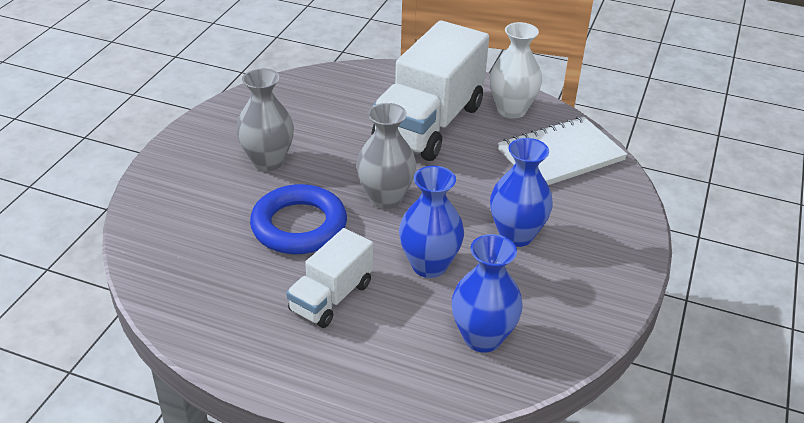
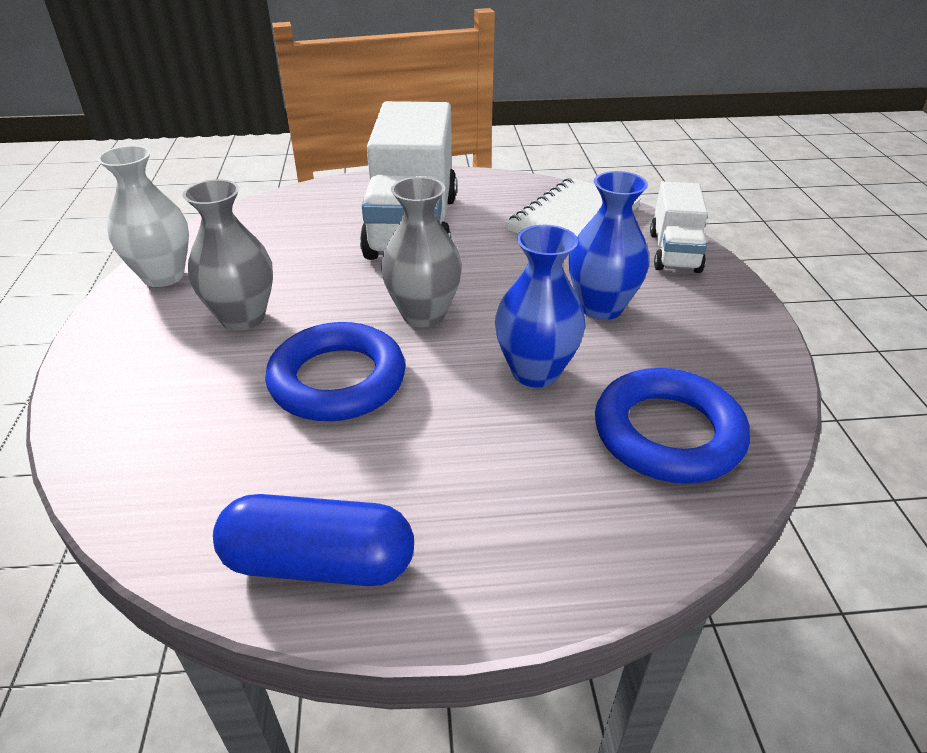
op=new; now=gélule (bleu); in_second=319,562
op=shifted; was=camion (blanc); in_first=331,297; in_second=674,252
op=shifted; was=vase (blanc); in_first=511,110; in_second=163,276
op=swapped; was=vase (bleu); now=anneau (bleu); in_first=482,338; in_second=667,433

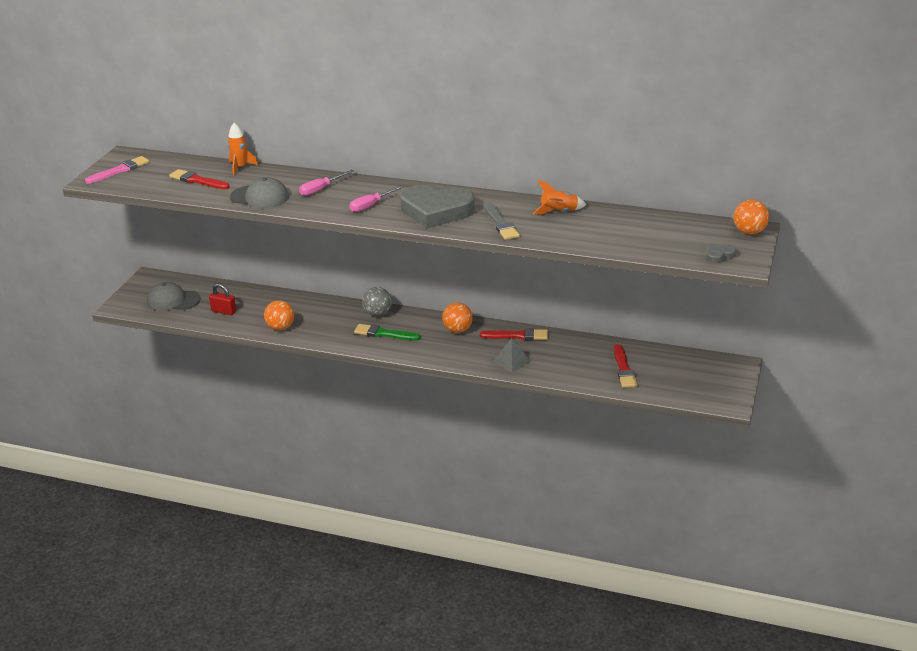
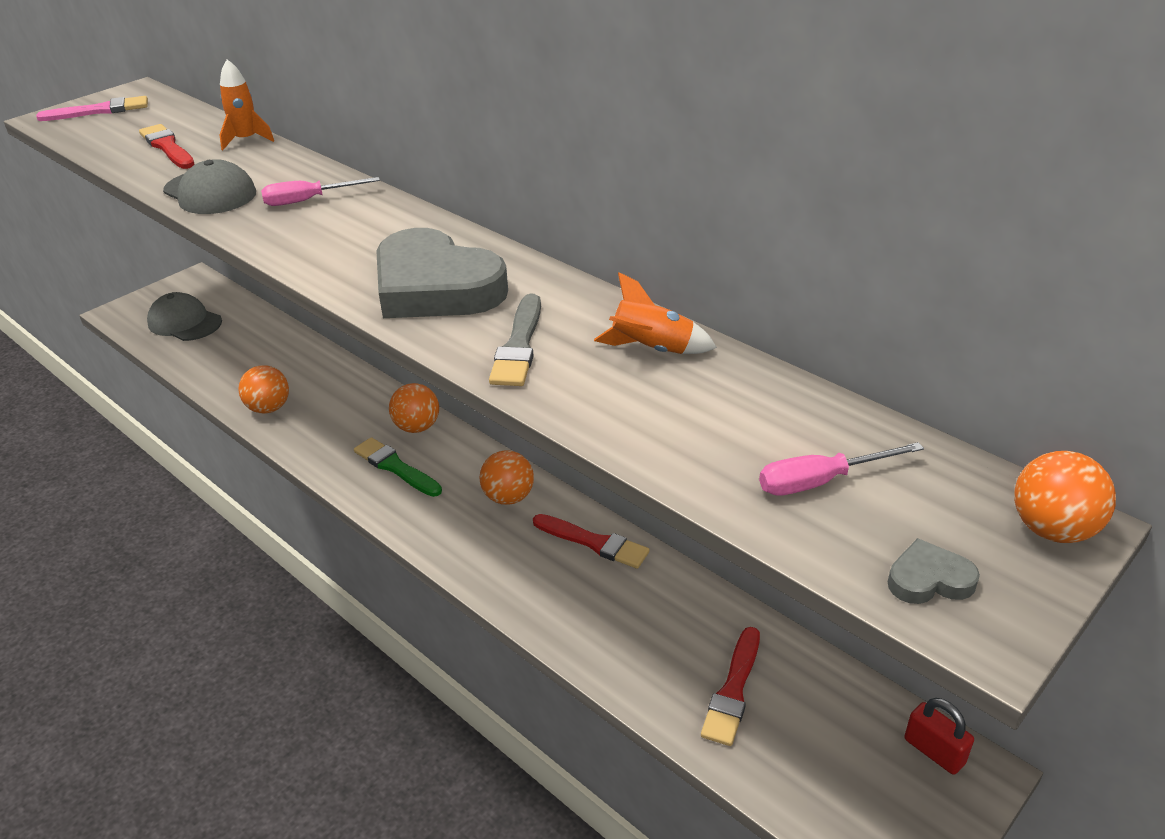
op=gone; was=pyramide (gris); in_first=511,361
op=shifted; was=cadenas (rouge); in_first=224,311; in_second=934,751
op=shifted; was=tournevis (rose); in_first=371,205; in_second=820,481
op=repainted; was=balle (gris); now=balle (orange); in_first=378,314; in_second=417,427

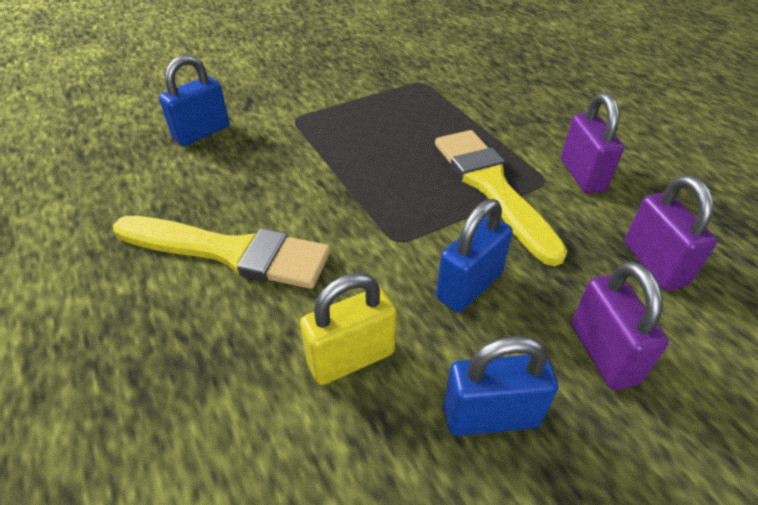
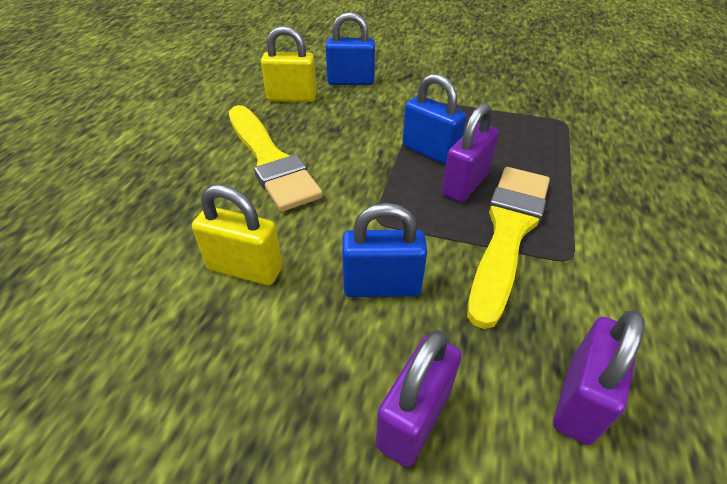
op=new; now=cadenas (jaune); in_second=292,98
op=shifted; was=cadenas (bleu); in_first=490,416; in_second=430,152
op=shifted; was=cadenas (violet); in_first=582,175; in_second=465,184

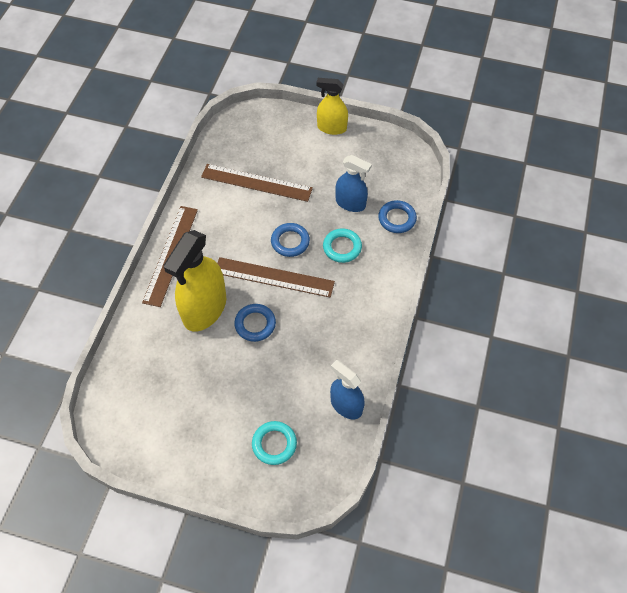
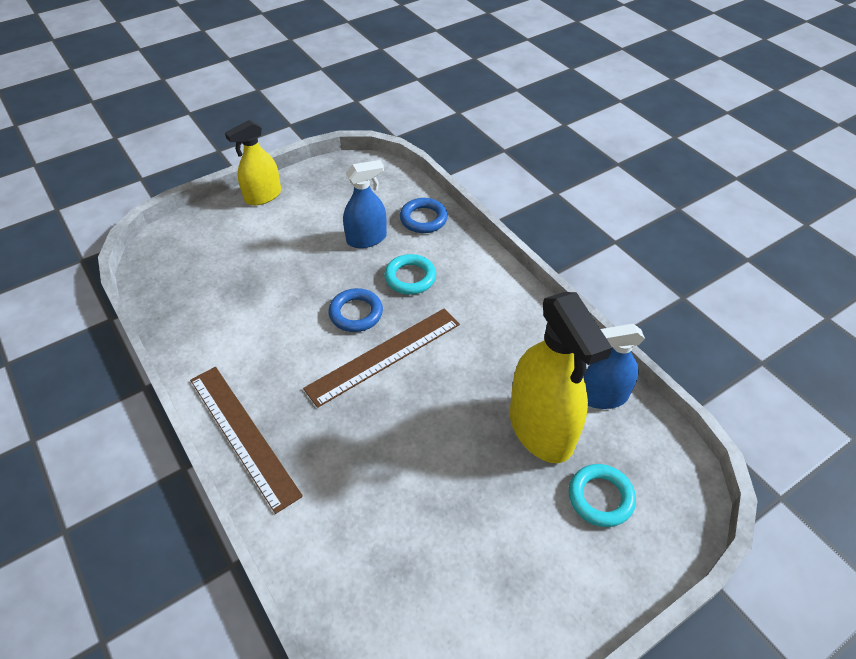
op=gone; was=règle (marron); in_first=256,182
op=gone; was=anneau (bleu); in_first=255,324
op=shifted; was=vaporisateur (jaune); in_first=204,309; in_second=541,428

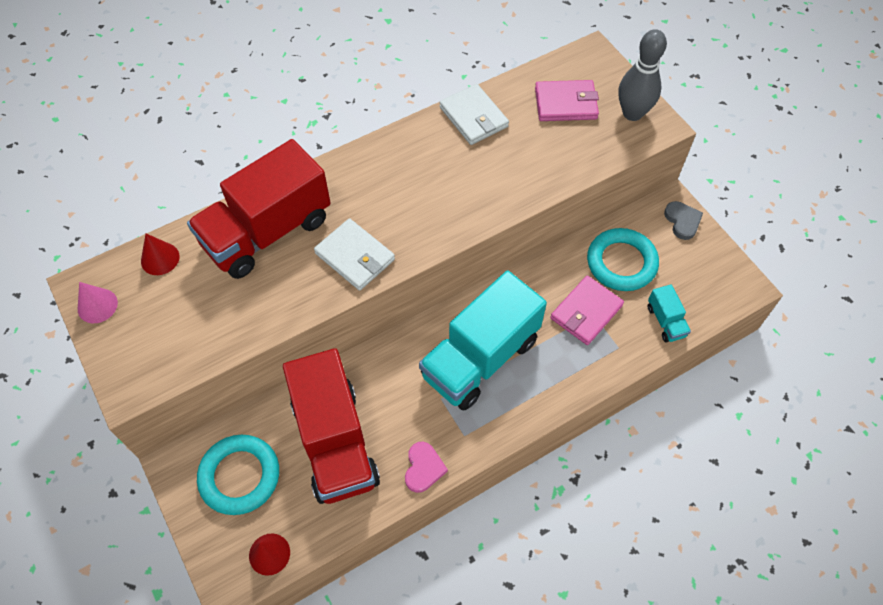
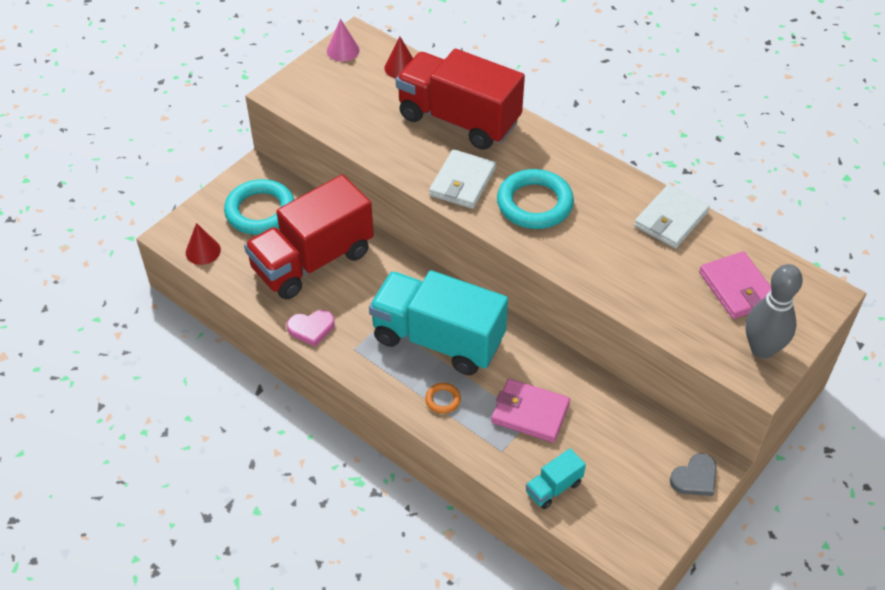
op=new; now=anneau (orange); in_second=443,400
op=shifted; was=anneau (turquoise); in_first=621,263; in_second=534,204

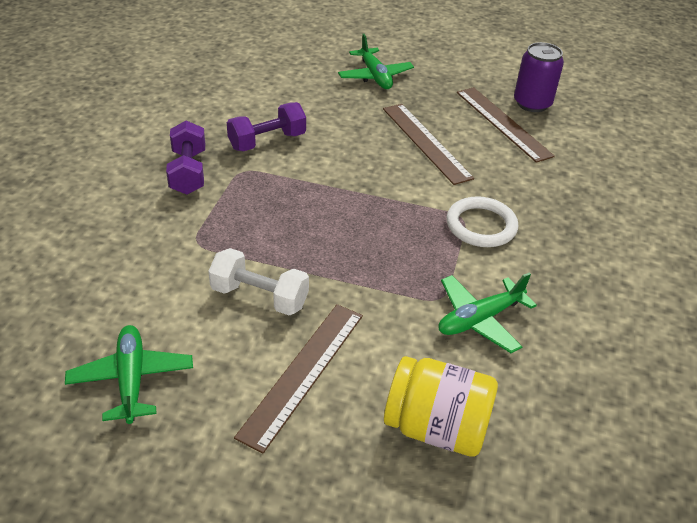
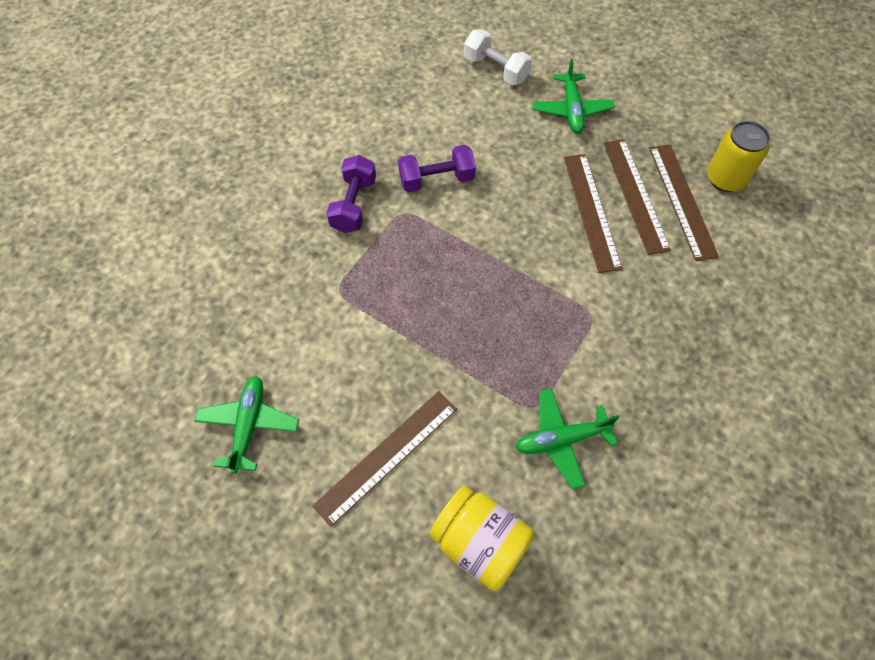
op=gone; was=anneau (blanc); in_first=481,225
op=new; now=règle (marron); in_second=635,194
op=shifted; was=haltère (blanc); in_first=259,297; in_second=496,69
op=repainted; was=canette (violet); now=canette (jaune); in_first=532,103; in_second=725,178

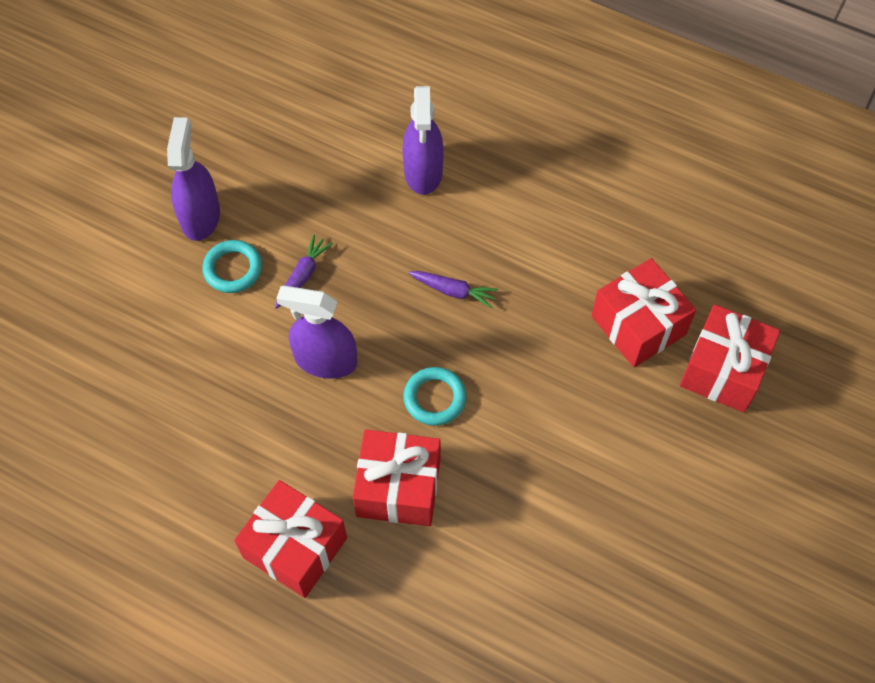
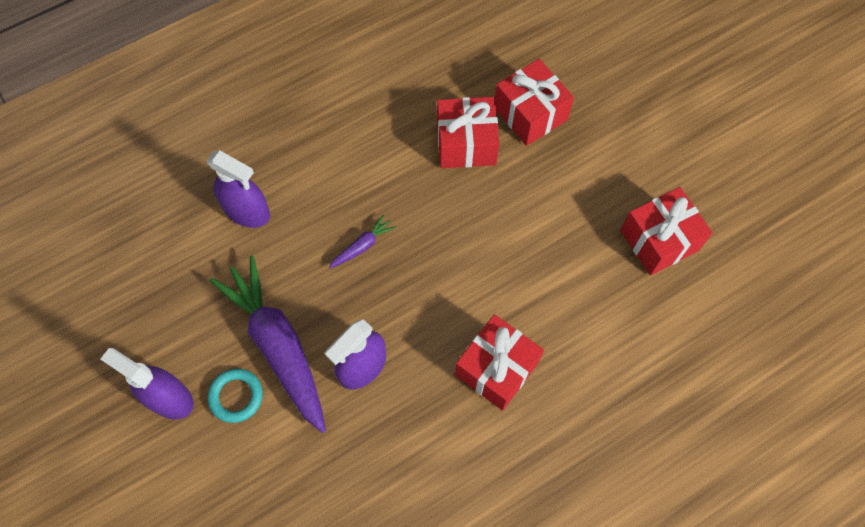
op=gone; was=anneau (turquoise); in_first=434,398
op=shifted; was=cadeau (rouge); in_first=295,547; in_second=659,240
op=scaled; was=carotte (violet); in_first=303,275; in_second=278,345; ratio=2.41

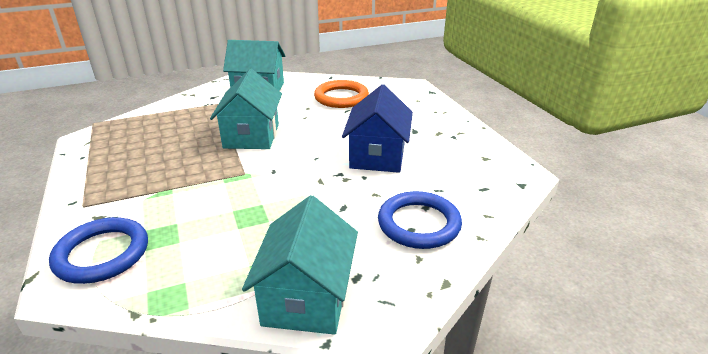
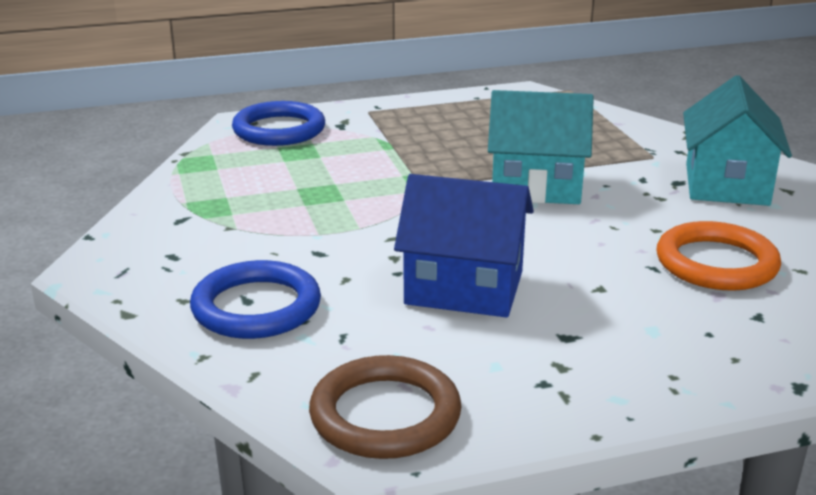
op=gone; was=maison (turquoise); in_first=306,297
op=new; now=anneau (marron); in_second=385,415

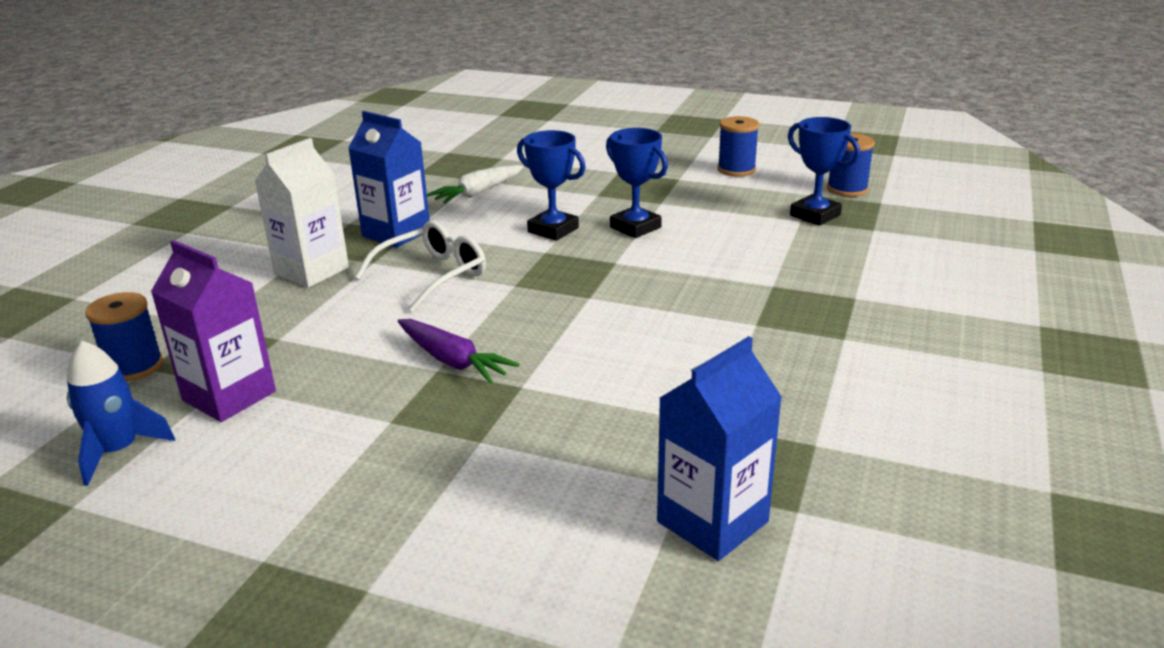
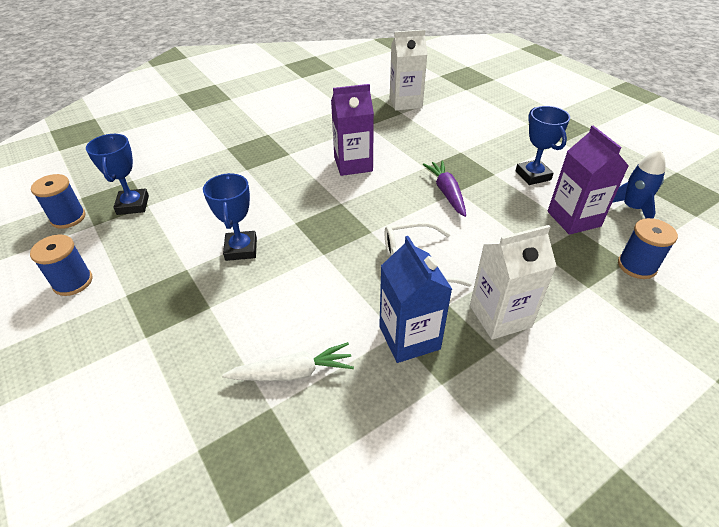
op=new; now=brique de lait (violet); in_second=353,164
op=shifted; was=trophée (bleu); in_first=553,230; in_second=533,175
op=repainted; was=brique de lait (bleu); now=brique de lait (blanc); in_first=712,522; in_second=405,102

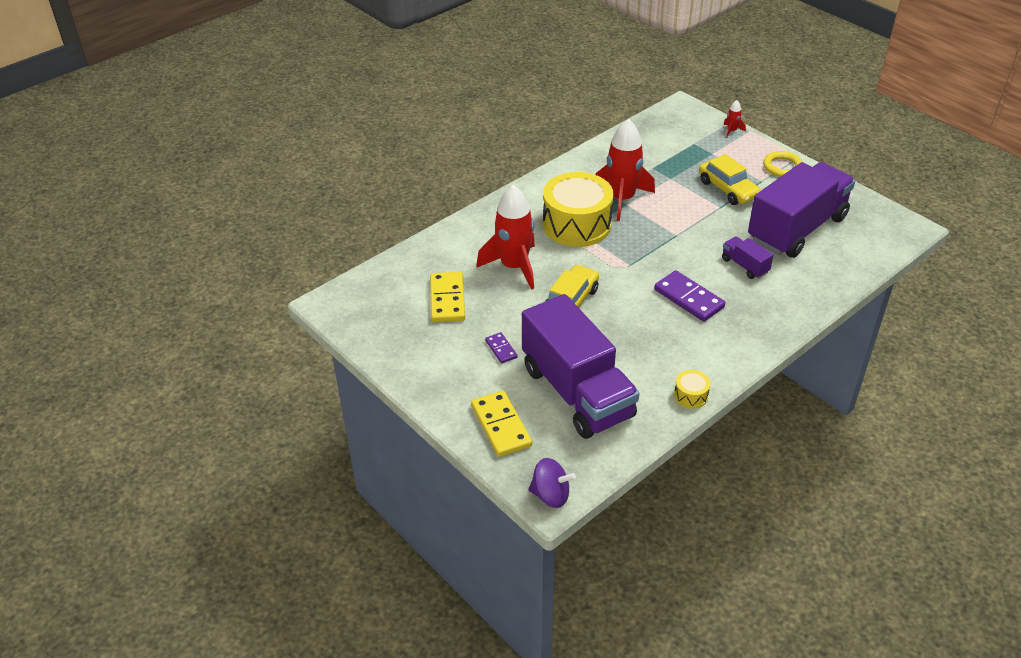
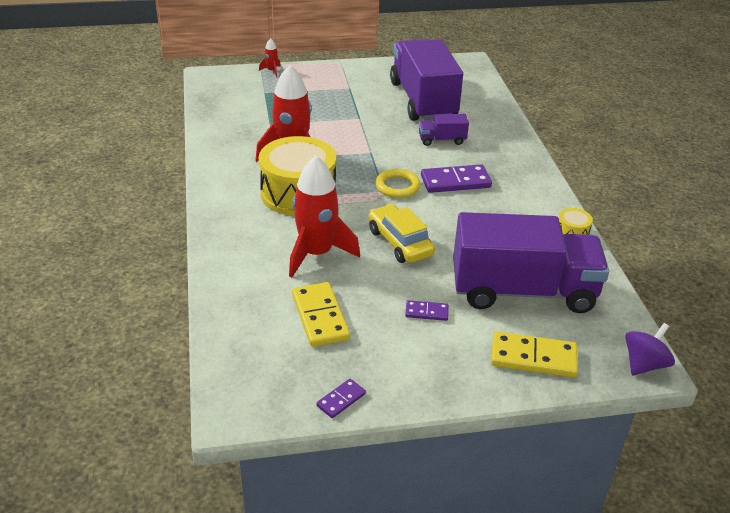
op=gone; was=voiture (jaune); in_first=728,189
op=new; now=domino (violet); in_second=341,400
op=shifted; was=anneau (jaune); in_first=782,167; in_second=397,186
op=rotated; was=domino (jaune); in_first=447,299; in_second=320,317; clockwise=45

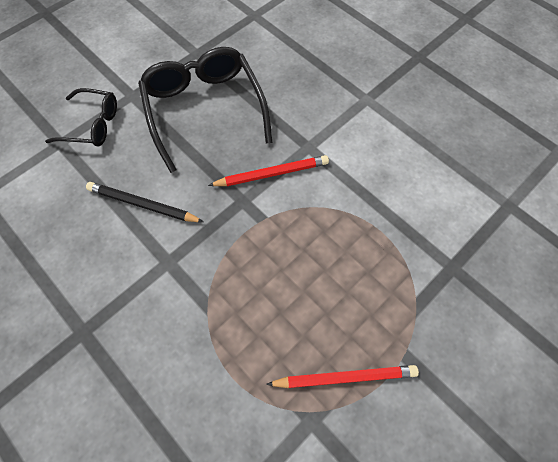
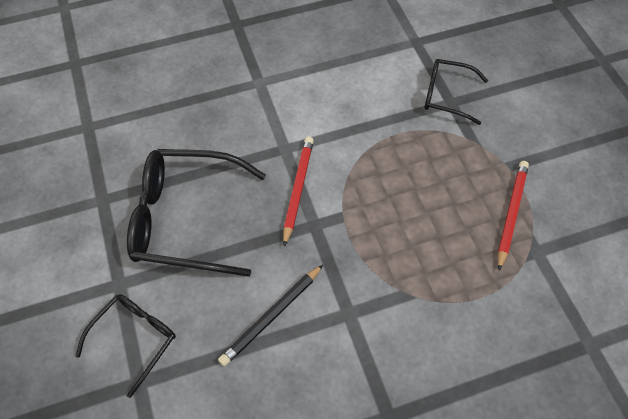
op=new; now=lunettes (noir); in_second=447,96

